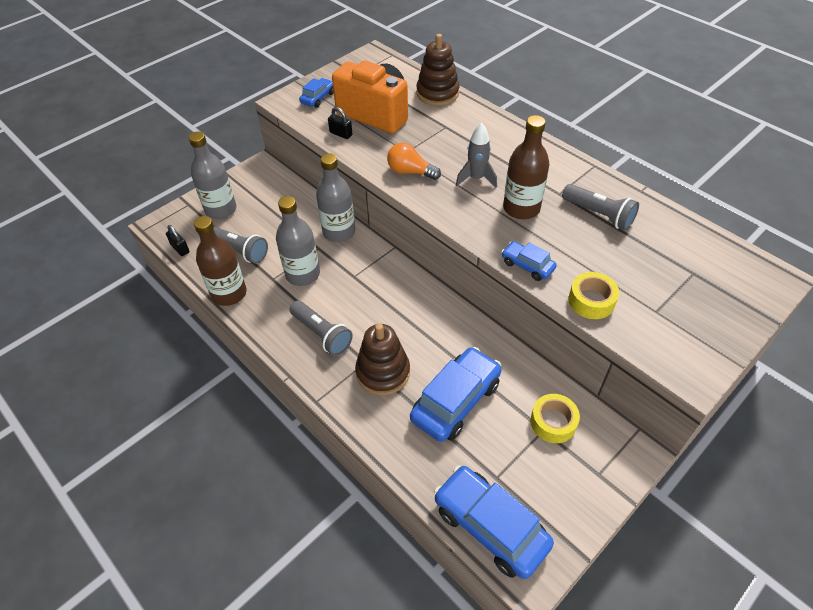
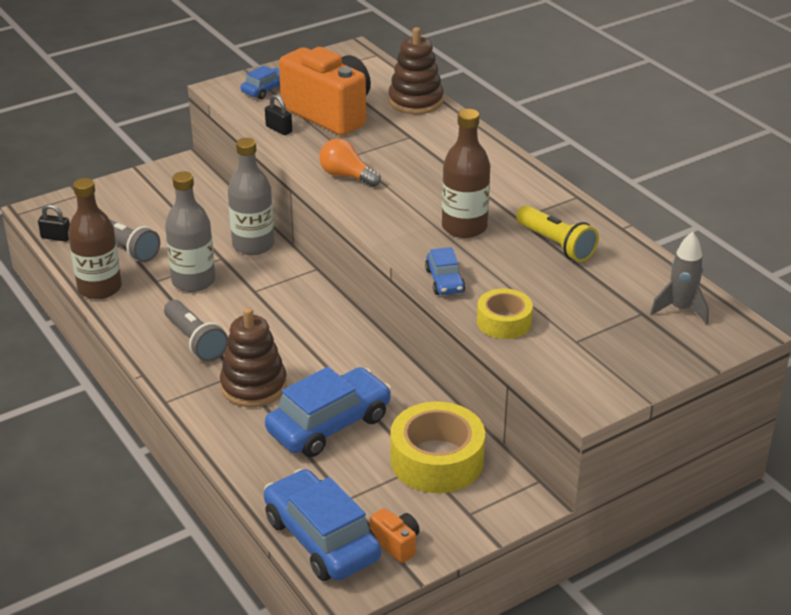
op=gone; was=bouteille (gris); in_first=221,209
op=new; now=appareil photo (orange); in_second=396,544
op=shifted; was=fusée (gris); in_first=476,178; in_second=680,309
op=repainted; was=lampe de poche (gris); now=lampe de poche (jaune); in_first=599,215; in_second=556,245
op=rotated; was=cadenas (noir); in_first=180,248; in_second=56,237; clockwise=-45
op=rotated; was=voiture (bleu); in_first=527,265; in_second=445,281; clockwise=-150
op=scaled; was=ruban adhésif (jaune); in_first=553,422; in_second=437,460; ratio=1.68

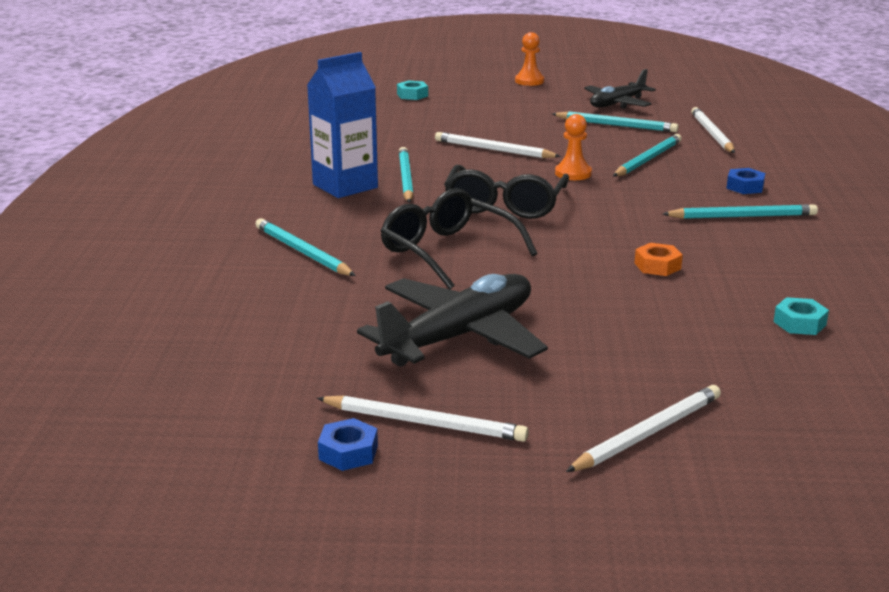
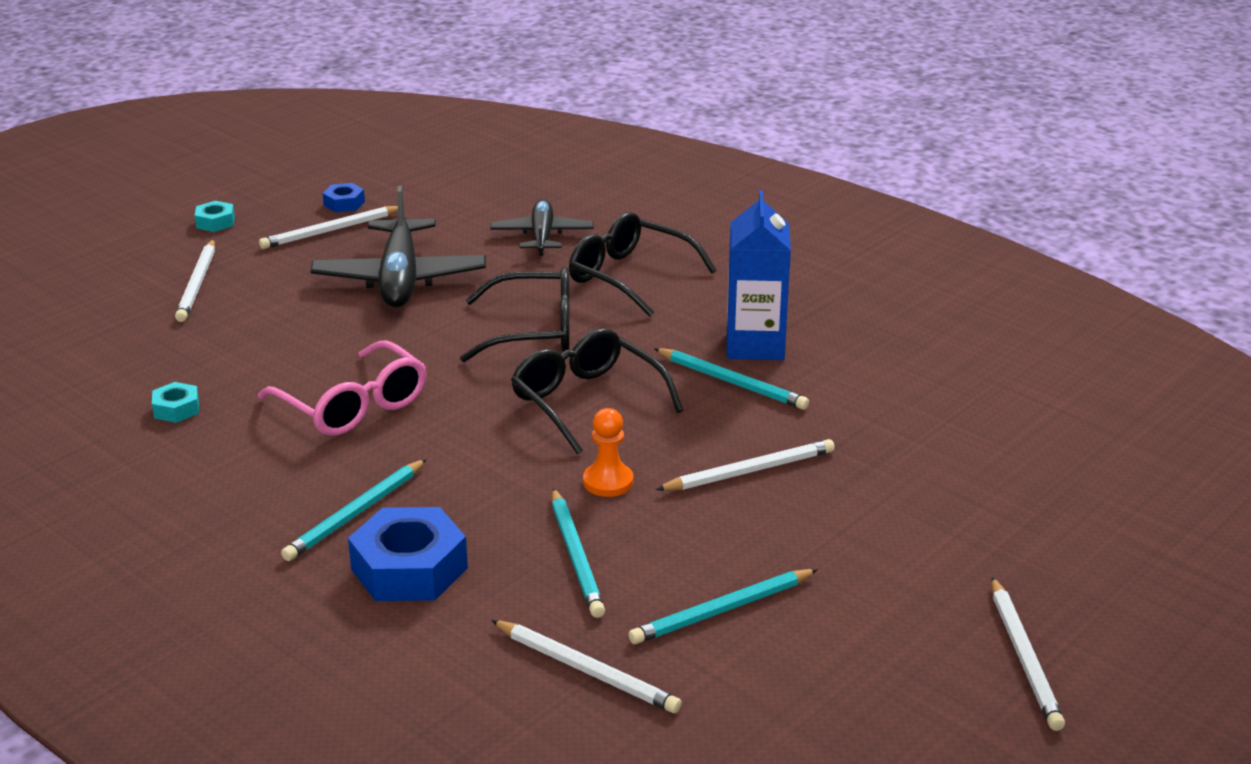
op=shifted; was=écrou (turquoise); in_first=412,95; in_second=215,222
op=shifted; was=avion (noir); in_first=617,104; in_second=542,236
op=swapped; was=crayon (turquoise); now=lunettes (noir); in_first=302,252; in_second=629,276
op=swapped; was=pion (orange); now=crayon (blanc); in_first=529,81; in_second=1024,657
op=swapped; was=écrou (orange); now=lunettes (rose); in_first=657,266; in_second=353,406
op=scaled; was=écrou (bleu); in_first=745,187; in_second=409,568; ratio=2.02

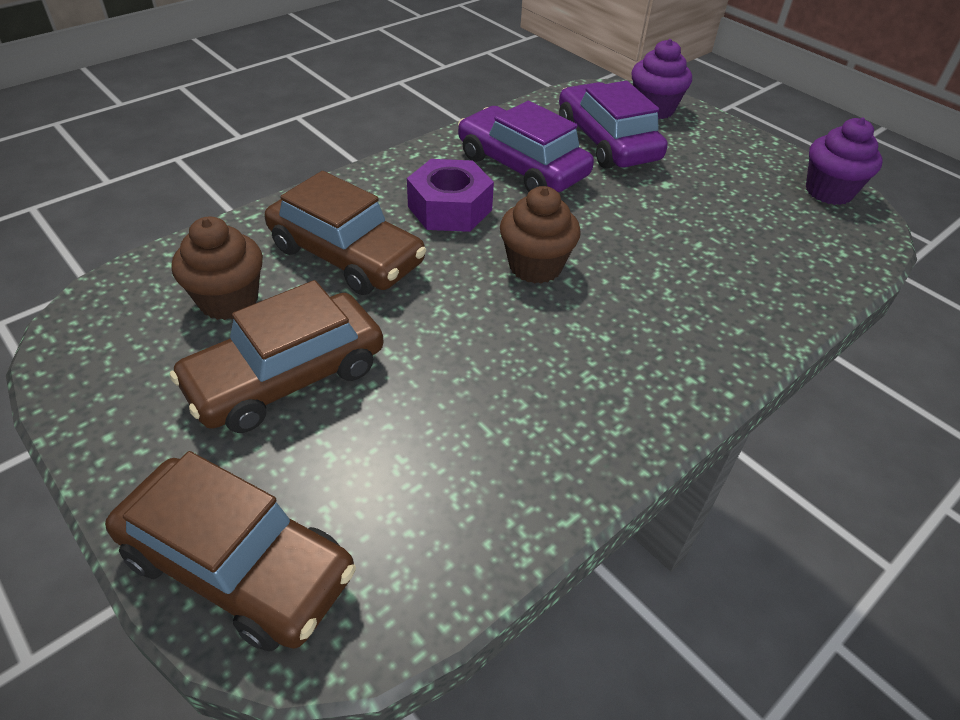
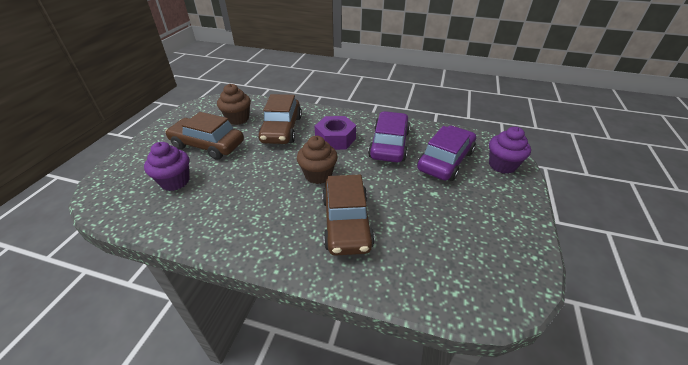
op=shifted; was=voiture (marron); in_first=238,565; in_second=346,222
op=shifted; was=muffin (violet); in_first=829,191; in_second=175,181

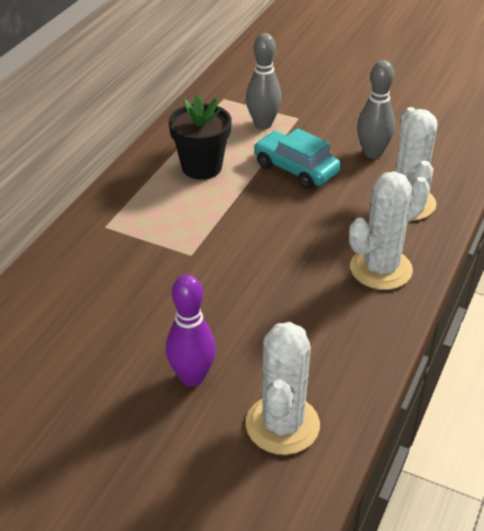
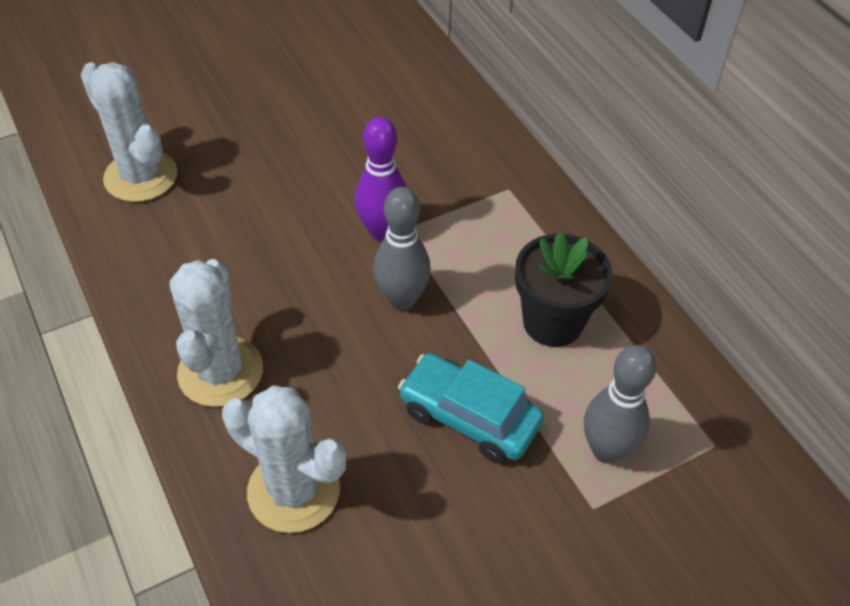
op=shifted; was=quille (violet); in_first=192,377; in_second=382,231
op=shifted; was=quille (gris); in_first=372,153; in_second=402,299
op=rotated; was=voiture (turquoise); in_first=295,169; in_second=469,417; clockwise=-135

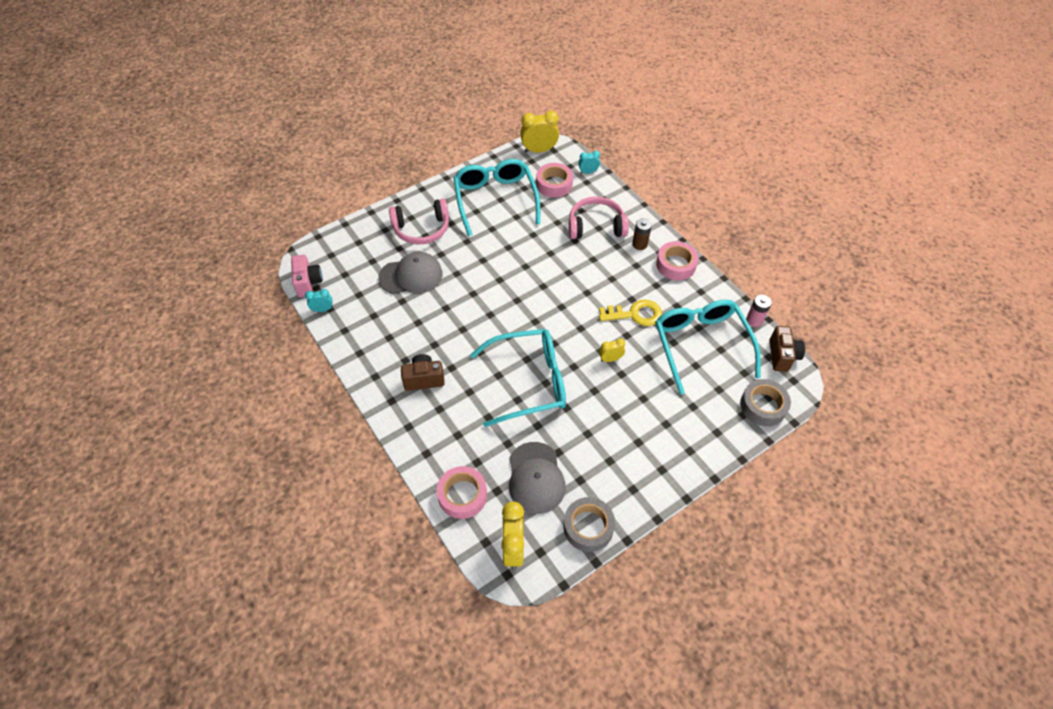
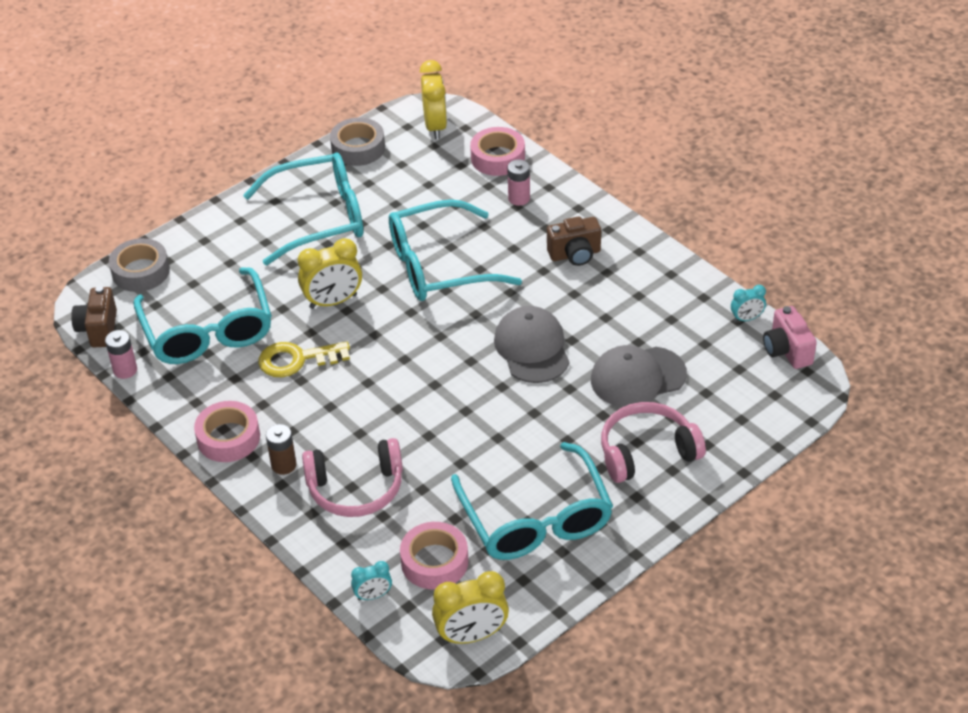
op=new; now=lunettes (turquoise); in_second=319,218
op=new; now=pile (rose); in_second=519,198
op=shifted; was=casquette (gris); in_first=535,477; in_second=532,348
op=scaled; was=réveil (jaune); in_first=610,359; in_second=333,301; ratio=1.83

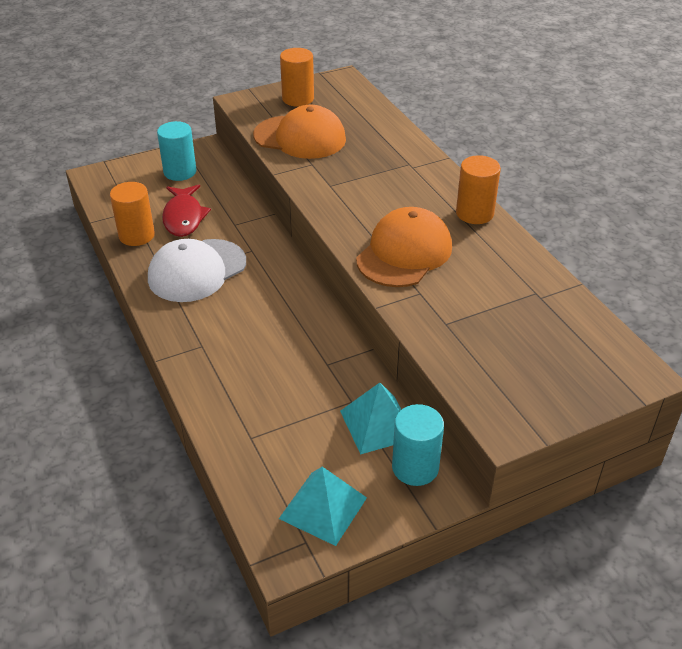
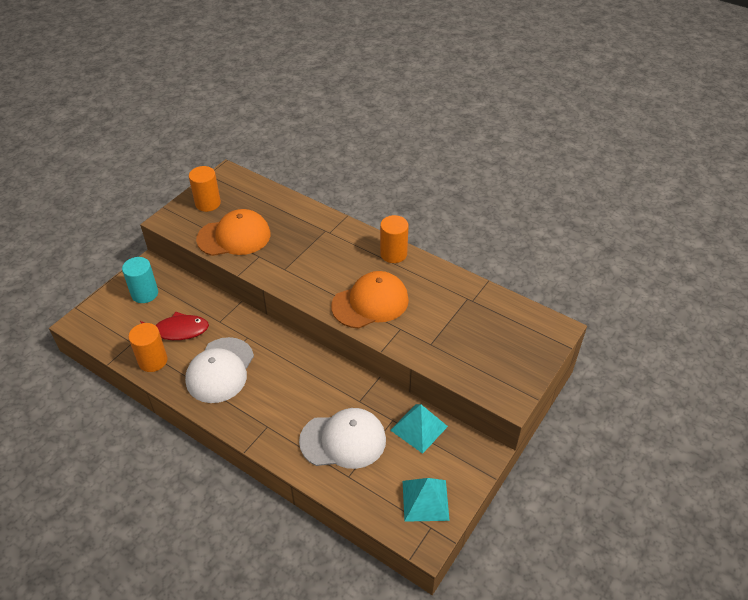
op=gone; was=cylindre (turquoise); in_first=415,467
op=new; now=casquette (blanc); in_second=343,440
op=rotated; was=poisson (rouge); in_first=184,217; in_second=177,331; clockwise=-60
op=rotated; was=casquette (orange); in_first=404,253; in_second=370,303; clockwise=60

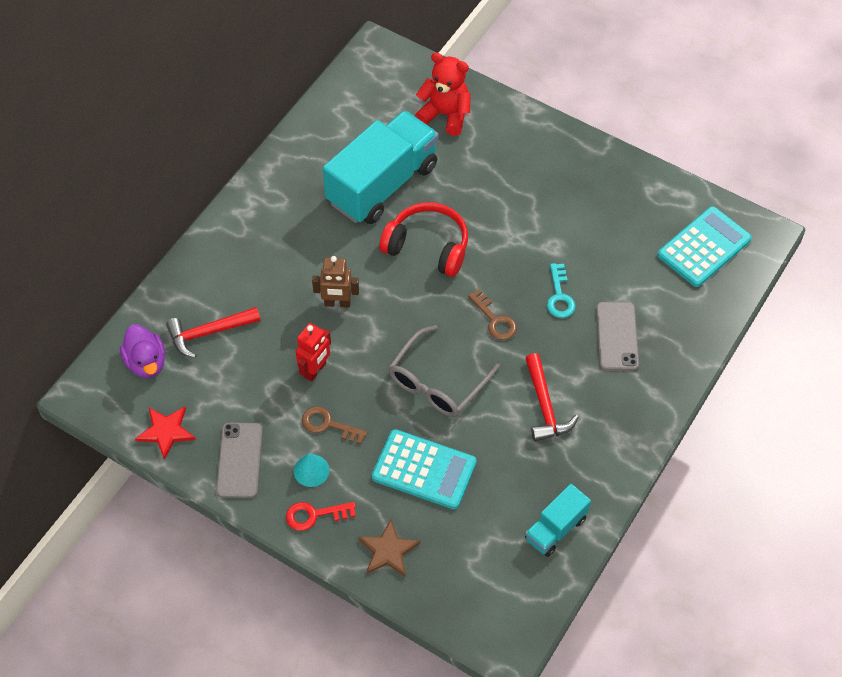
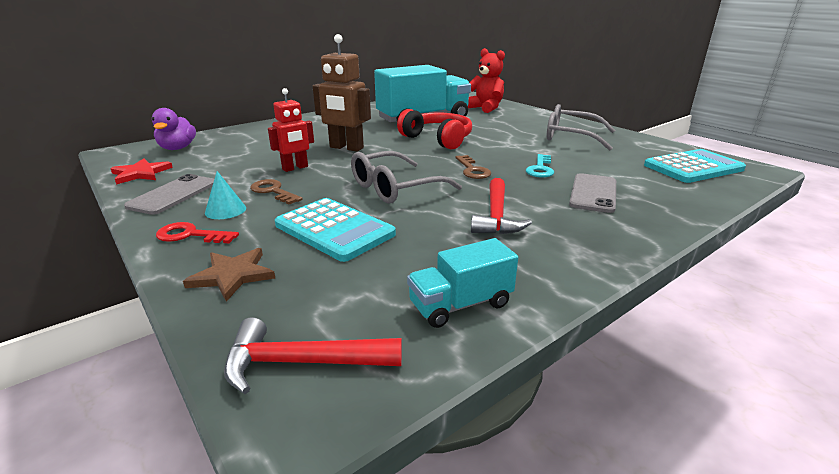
op=new; now=lunettes (gris); in_second=571,137
op=shifted; was=marteau (rouge); in_first=209,333; in_second=303,363
op=scaled; was=robot (marron); in_first=337,303; in_second=346,148; ratio=1.51

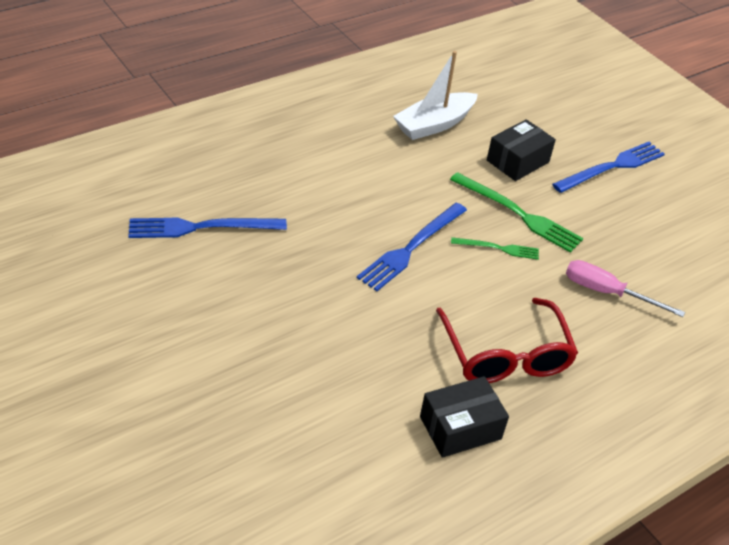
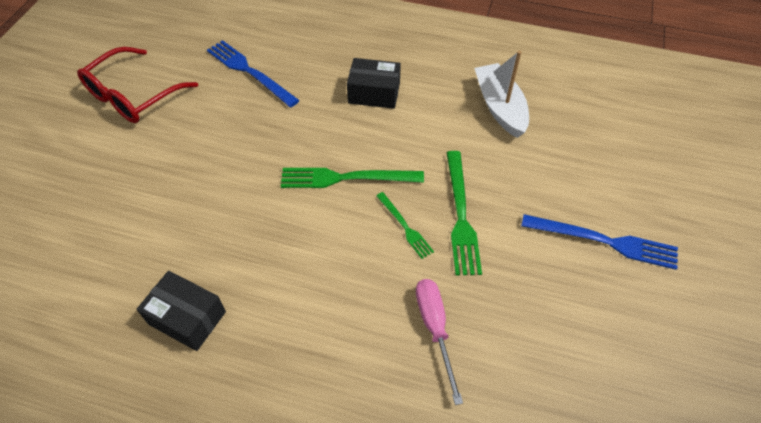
op=shifted; was=lunettes (rouge); in_first=505,354; in_second=133,96
op=shifted; was=boîte (noir); in_first=517,161; in_second=374,93
op=repainted; was=fourchette (bleu); now=fourchette (vert); in_first=411,248; in_second=346,178
op=rotated; was=bateau (blanc); in_first=434,124; in_second=500,107; clockwise=60

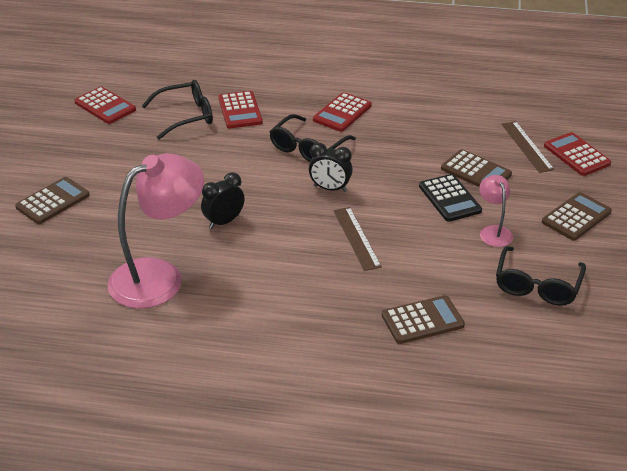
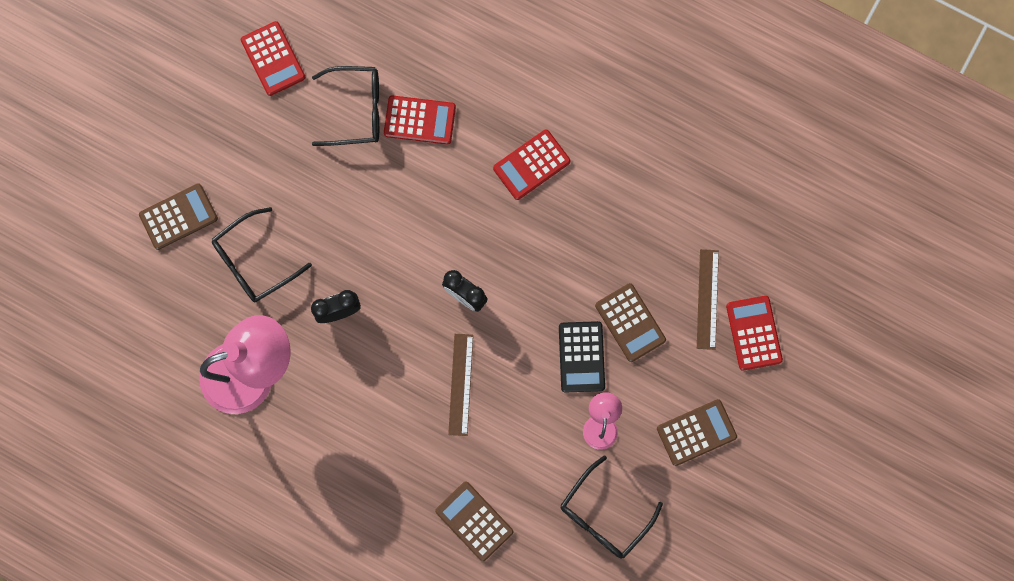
op=shifted; was=lunettes (noir); in_first=307,148; in_second=254,262
op=rotated; was=calculatrice (rouge); in_first=240,110; in_second=419,120; clockwise=-90
op=rotated; was=calculatrice (marron); in_first=422,320; in_second=474,521; clockwise=-135

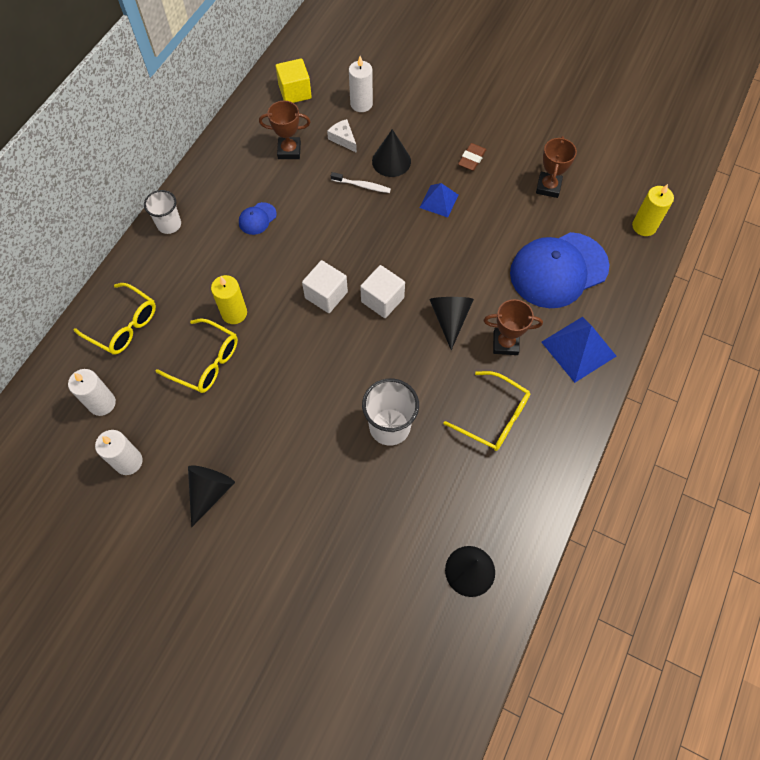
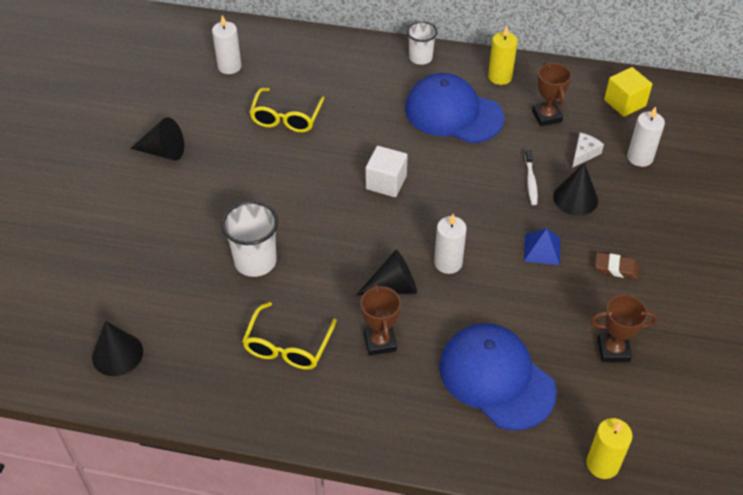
op=gone; was=lunettes (jaune); in_first=124,325
op=gone; was=cube (blanc); in_first=382,300
op=gone; was=pyramide (bleu); in_first=578,349
op=shifted; was=bougie (blanc); in_first=128,462; in_second=448,263
op=shifted; was=bougie (jaune); in_first=234,313; in_second=500,77
op=scaled; was=casquette (bleu); in_first=257,218; in_second=453,113; ratio=2.41

